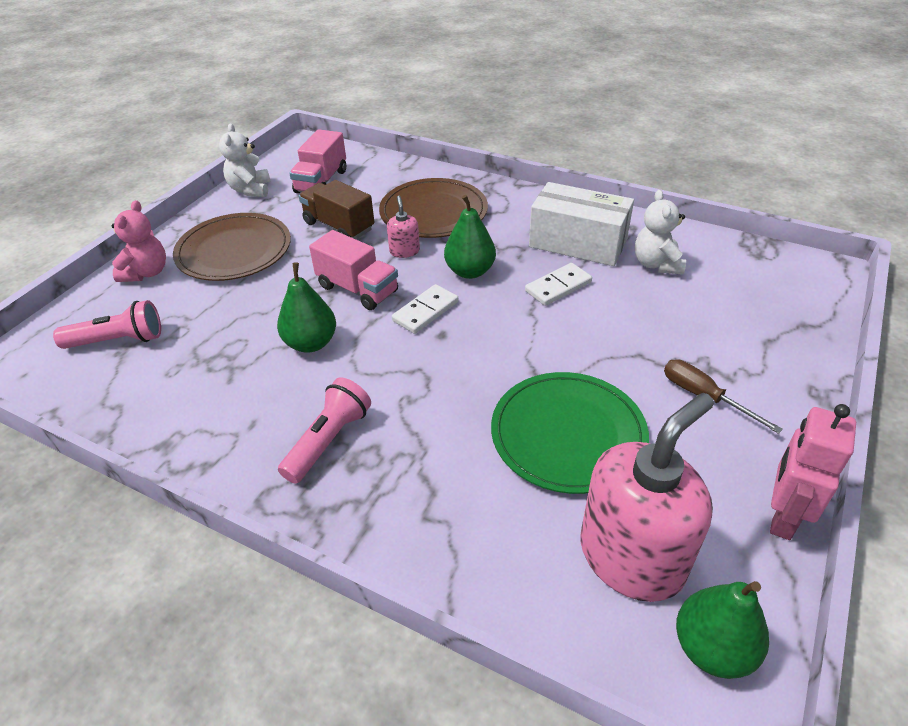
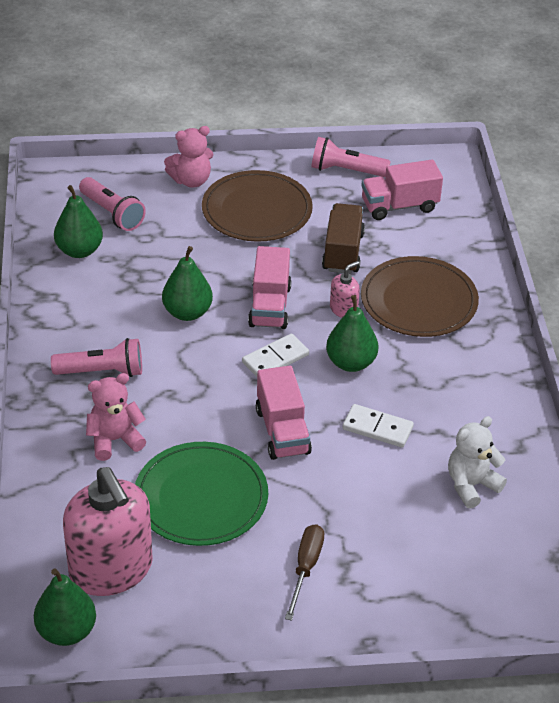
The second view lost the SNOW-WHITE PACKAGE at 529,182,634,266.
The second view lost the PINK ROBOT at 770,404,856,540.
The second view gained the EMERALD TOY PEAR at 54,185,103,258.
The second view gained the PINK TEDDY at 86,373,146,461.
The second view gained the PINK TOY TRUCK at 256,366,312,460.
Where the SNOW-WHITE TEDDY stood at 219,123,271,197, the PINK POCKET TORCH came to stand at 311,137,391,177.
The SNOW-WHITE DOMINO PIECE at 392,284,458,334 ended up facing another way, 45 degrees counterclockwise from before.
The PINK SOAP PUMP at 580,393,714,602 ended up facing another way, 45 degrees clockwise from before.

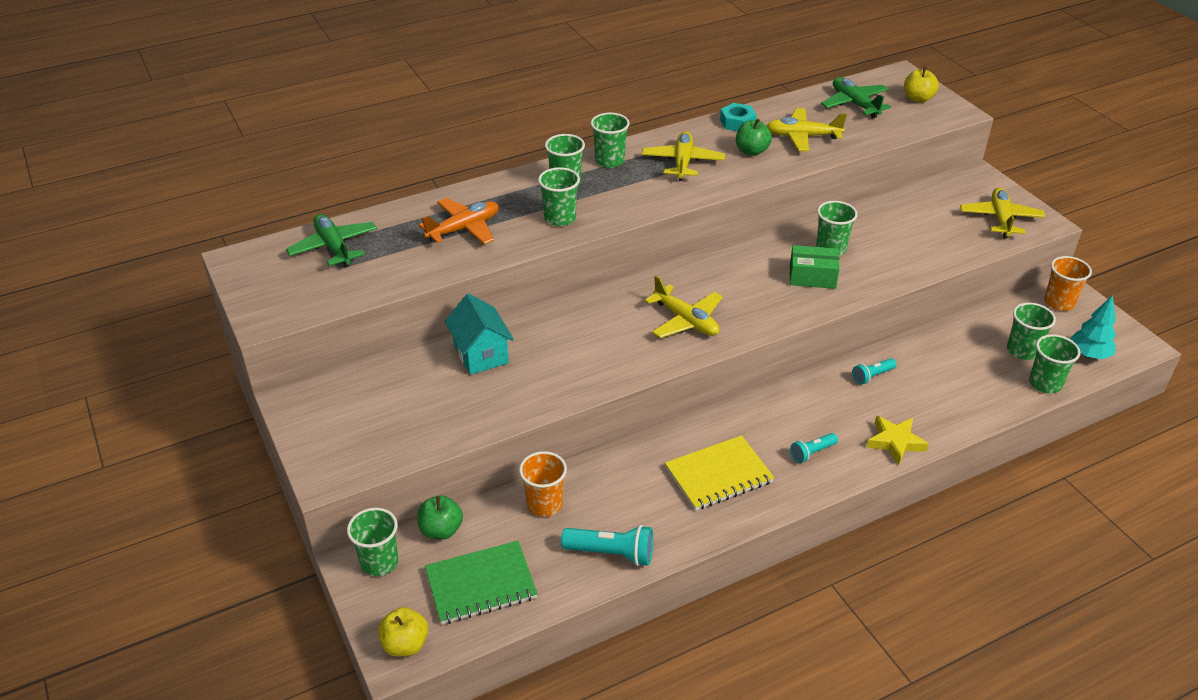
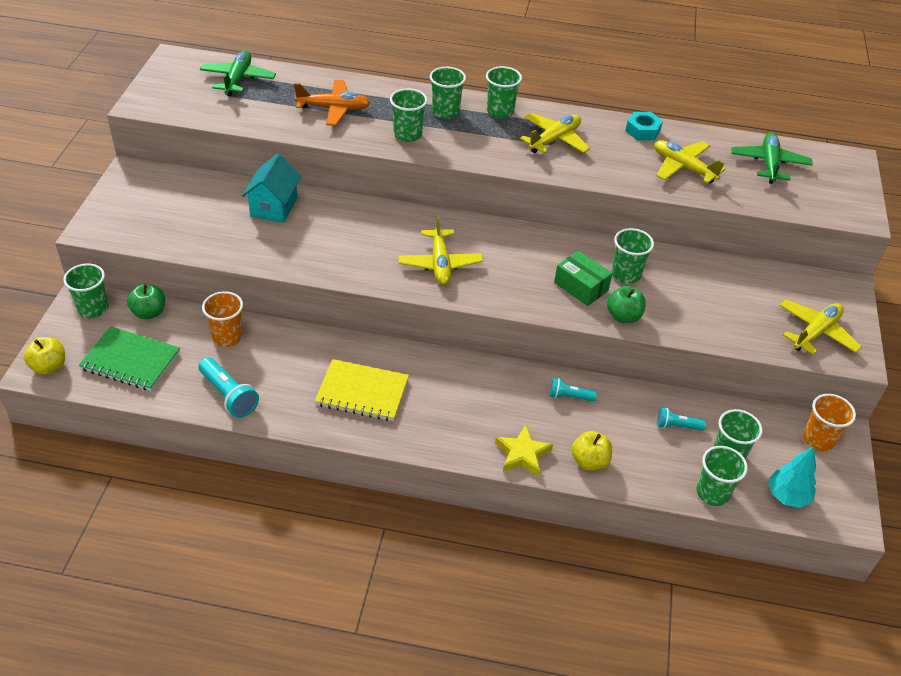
The EMERALD APPLE ended up elsewhere, having gone from 736,118,772,156 to 607,286,646,323.
The TURQUOISE POCKET TORCH ended up elsewhere, having gone from 790,433,838,463 to 657,408,706,431.
The GOLDEN APPLE ended up elsewhere, having gone from 904,67,939,103 to 571,431,612,471.

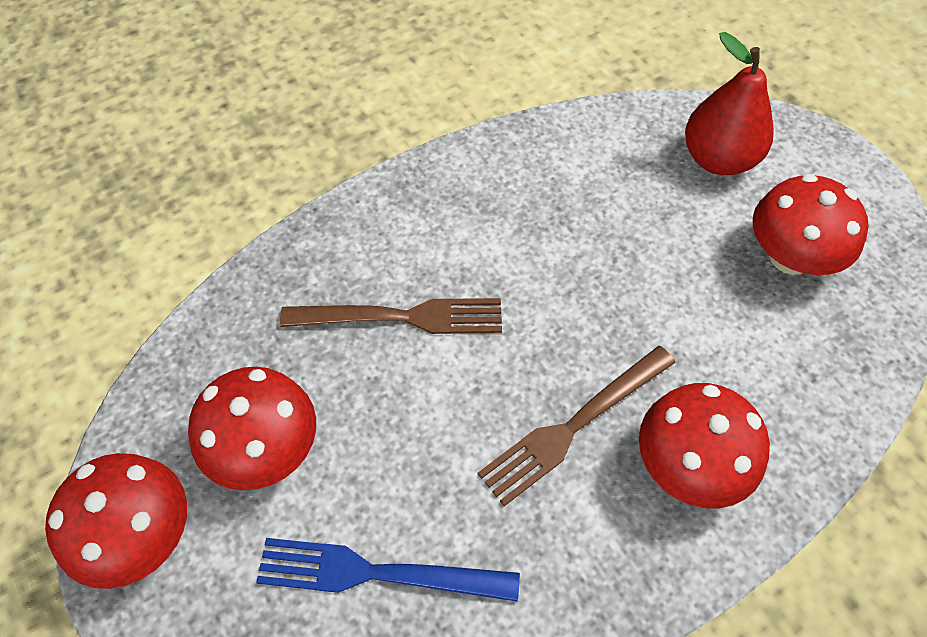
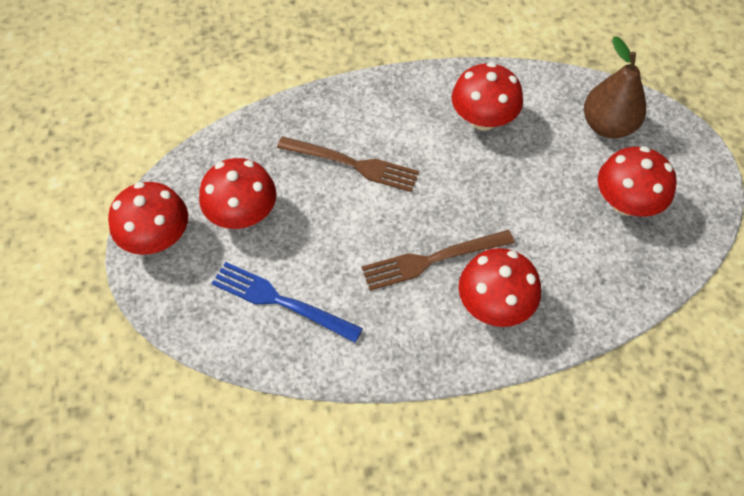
The second view gained the CRIMSON TOADSTOOL at 452,62,523,131.
What was the CRIMSON TOY PEAR at 685,32,774,175 turned into the BROWN TOY PEAR at 584,36,646,138.

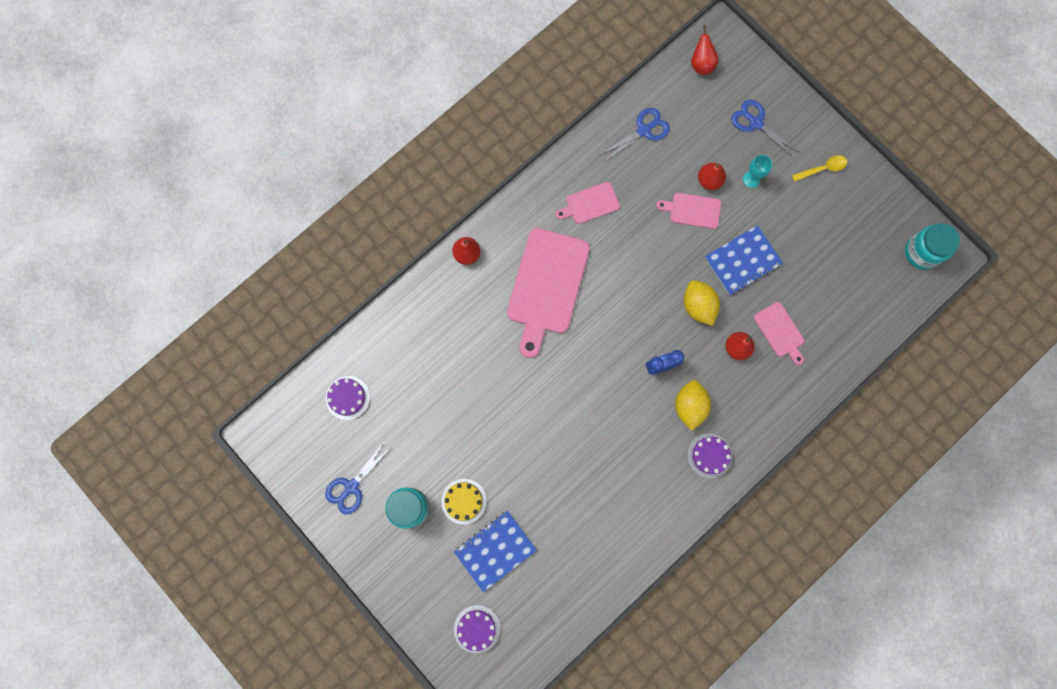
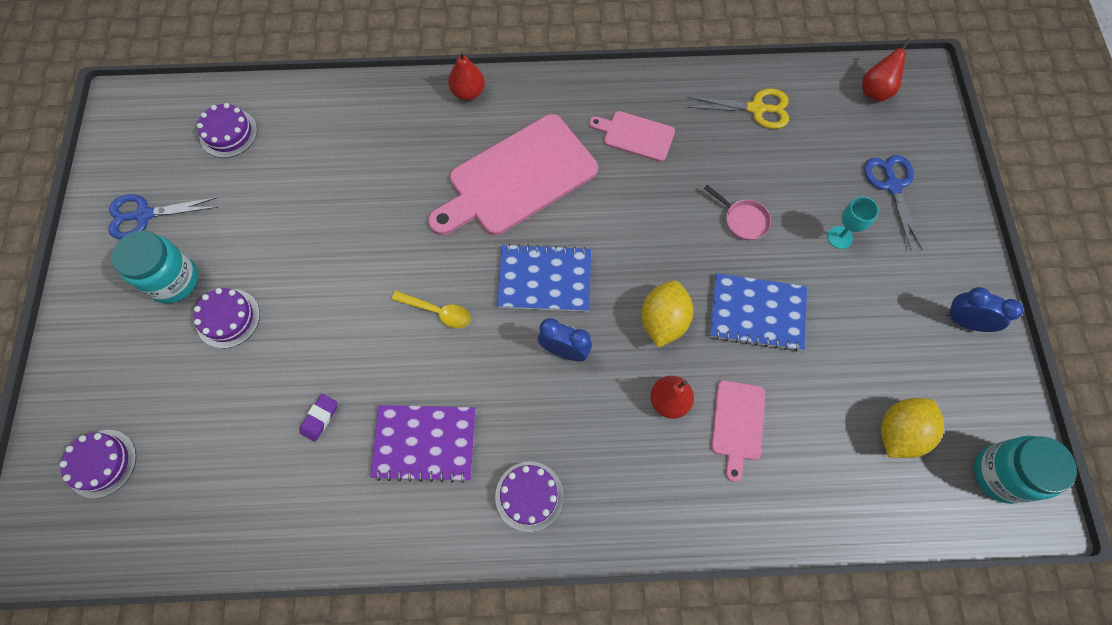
The second view lost the CRIMSON TOY PEAR at 698,163,726,190.
The second view gained the VIOLET PENCIL ERASER at 300,394,337,442.
The second view gained the VIOLET NOTEPAD at 370,405,475,483.
The second view gained the BLUE BEDSIDE CLOCK at 945,287,1024,332.
The BLUE NOTEPAD ended up elsewhere, having gone from 454,511,537,592 to 497,244,591,312.
The GOLDEN LEMON ended up elsewhere, having gone from 675,380,711,431 to 881,398,944,458.
The GOLDEN TABLESPOON ended up elsewhere, having gone from 792,155,847,182 to 391,291,471,328.
Where the PINK CHOPPING BOARD stood at 656,193,721,229, the PINK SKILLET came to stand at 704,185,771,240.
What was the GOLDEN GATEAU at 441,479,487,524 turned into the VIOLET GATEAU at 194,288,260,349.
What was the BLUE SCISSORS at 601,108,670,162 turned into the GOLDEN SCISSORS at 687,89,789,129.

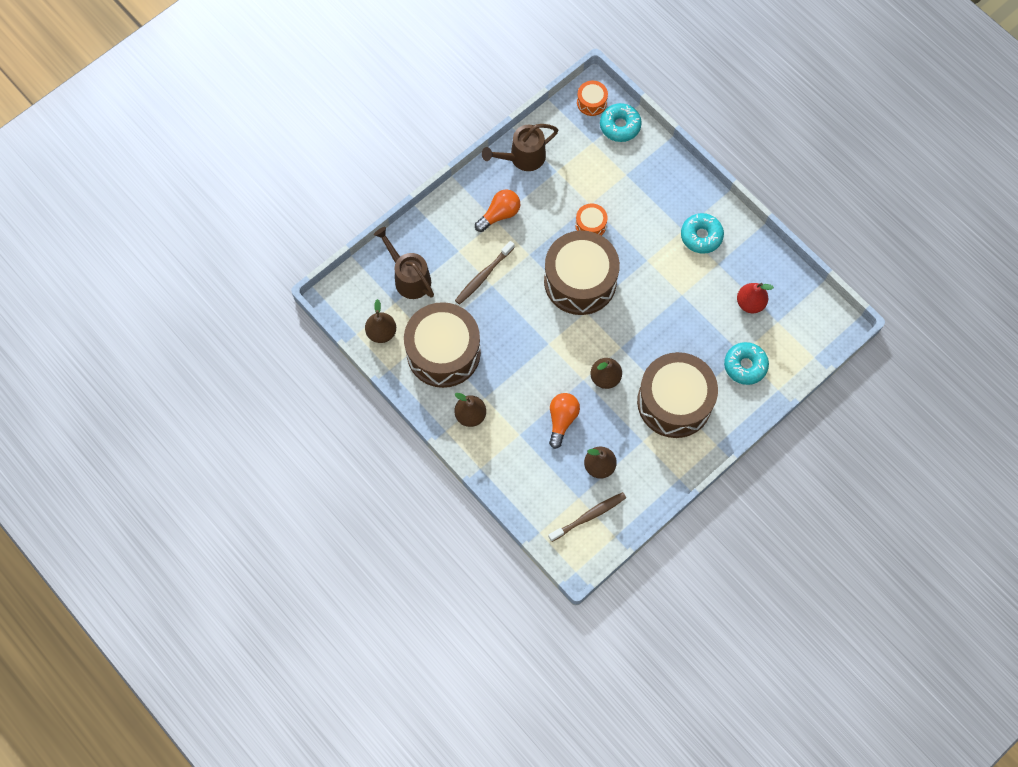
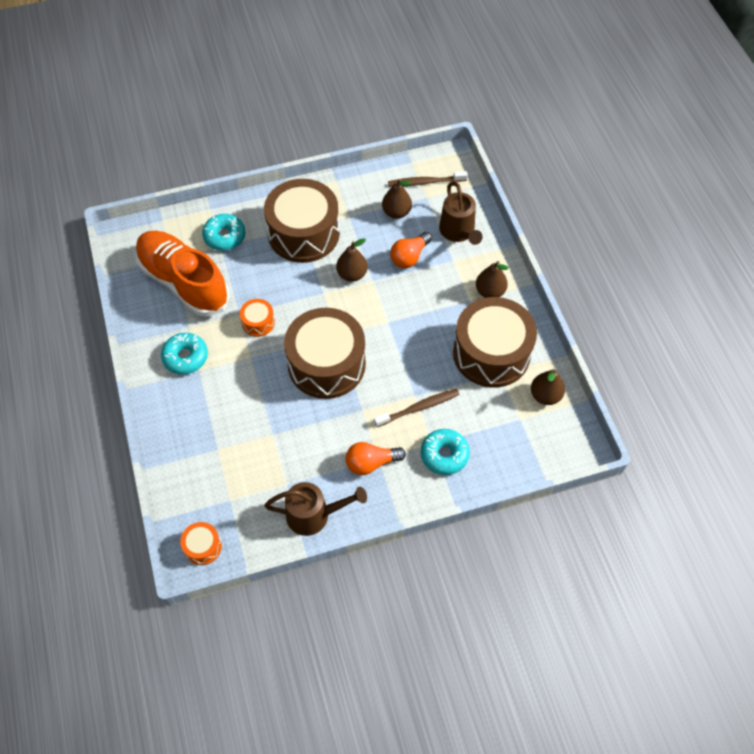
The BROWN SPRINKLING CAN ended up elsewhere, having gone from 374,227,434,299 to 439,182,483,245.
The ORANGE TOY DRUM ended up elsewhere, having gone from 575,203,608,236 to 240,299,275,337.
The TURQUOISE DOUGHNUT ended up elsewhere, having gone from 600,103,642,142 to 421,429,470,475.
Where the CRIMSON TOY PEAR stood at 737,283,774,313, the ORANGE SHOE came to stand at 135,231,230,317.

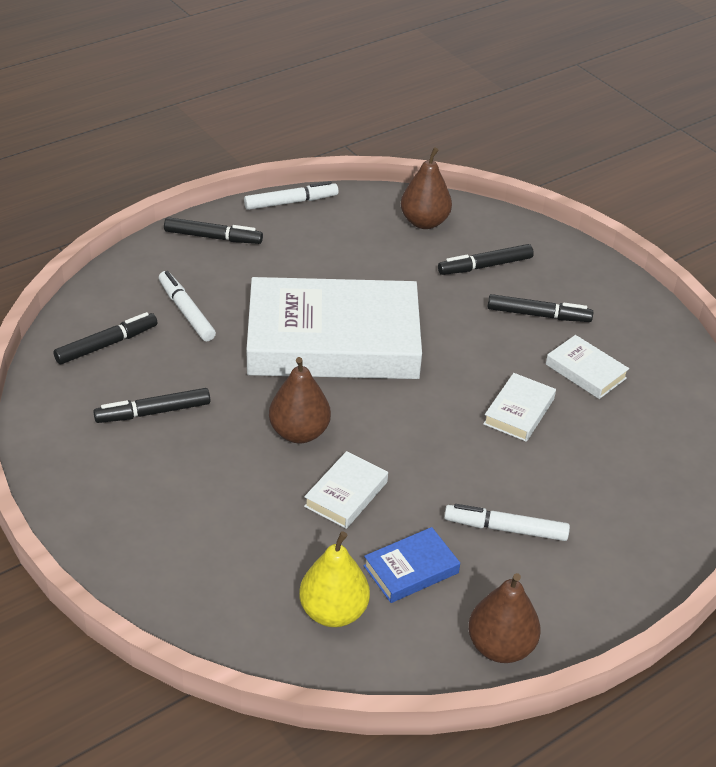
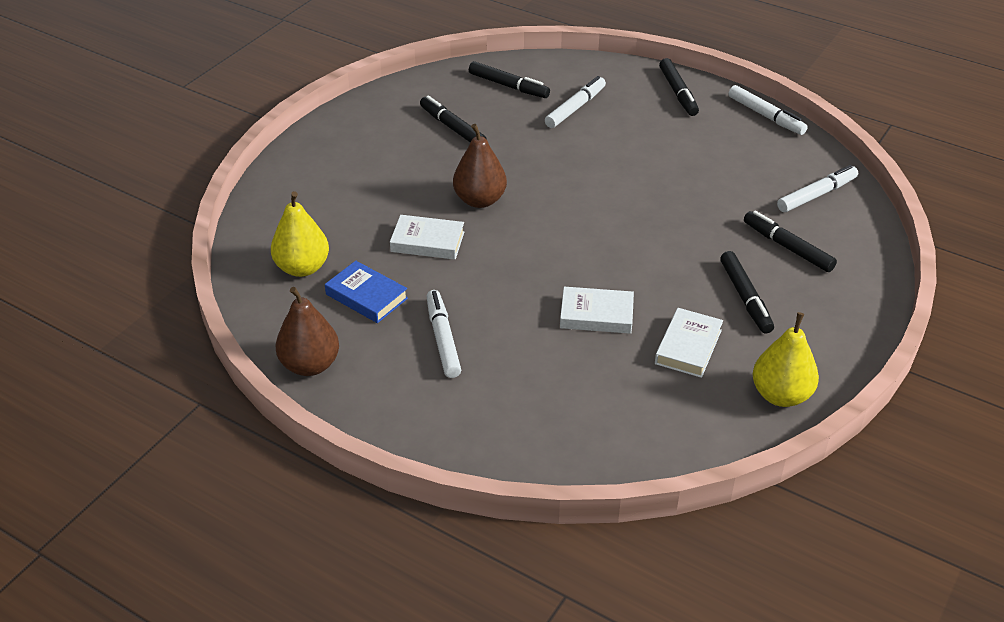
The second view lost the SNOW-WHITE HARDCOVER at 246,277,422,379.
The second view gained the GOLDEN TOY PEAR at 753,312,819,407.
Where the BROWN TOY PEAR stood at 401,147,452,229, the SNOW-WHITE FELT PEN came to stand at 777,165,858,212.

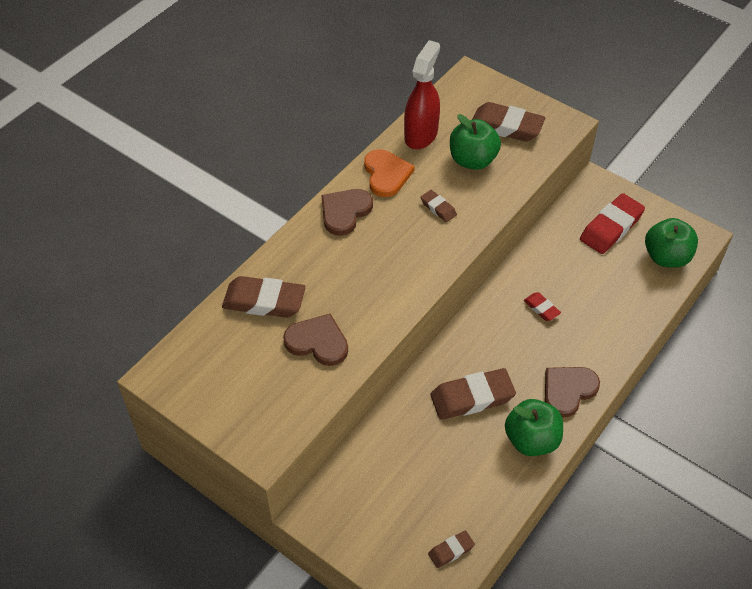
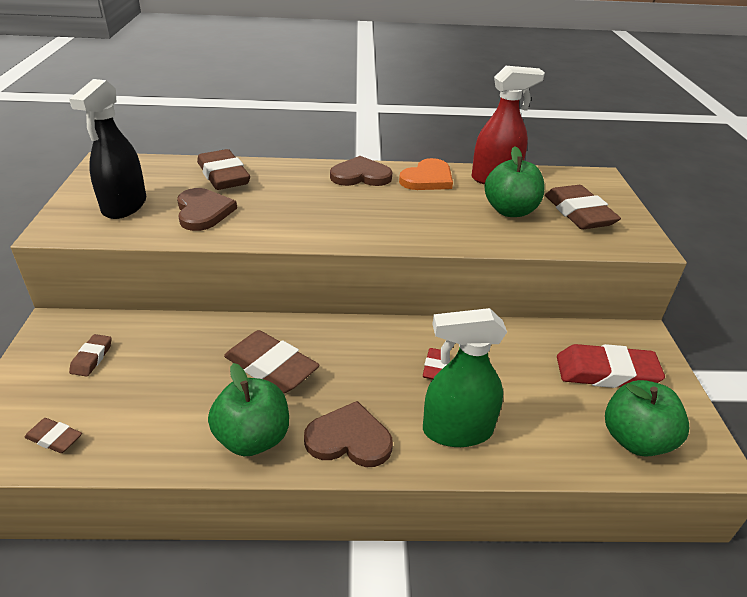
The second view gained the JET-BLACK SPRAY BOTTLE at 69,79,146,219.
The second view gained the EMERALD SPRAY BOTTLE at 423,308,507,447.
The BROWN PENCIL ERASER ended up elsewhere, having gone from 421,190,457,222 to 69,334,112,377.

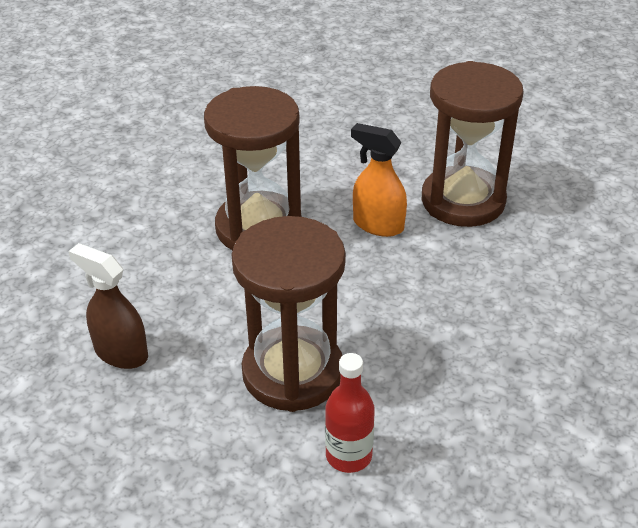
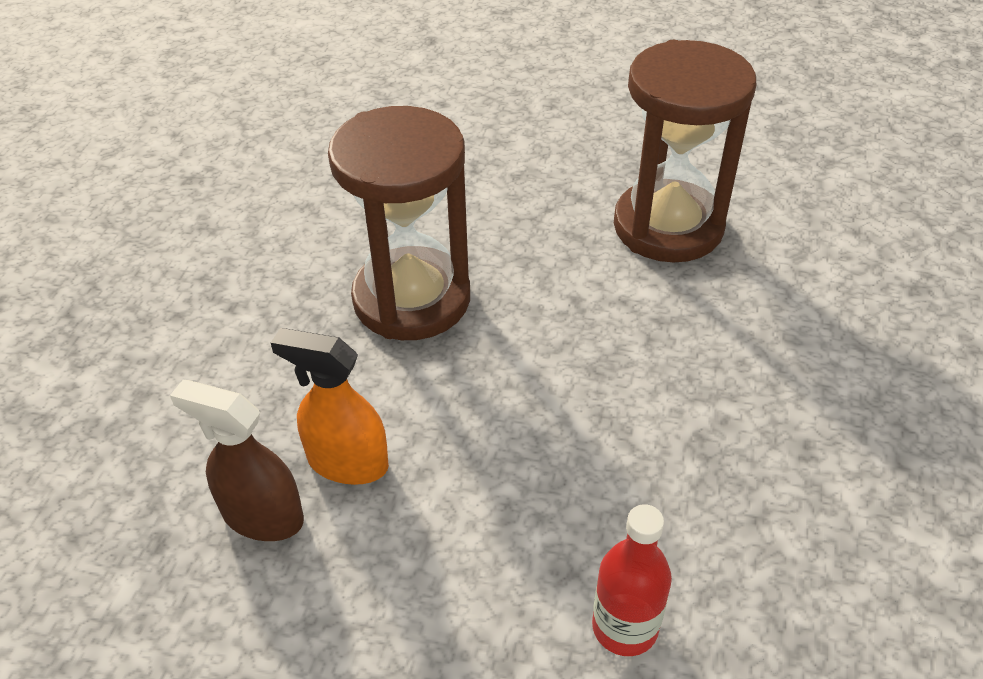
The second view lost the BROWN SAND TIMER at 231,216,346,412.
The ORANGE SPRAY BOTTLE ended up elsewhere, having gone from 351,123,407,237 to 271,328,389,485.

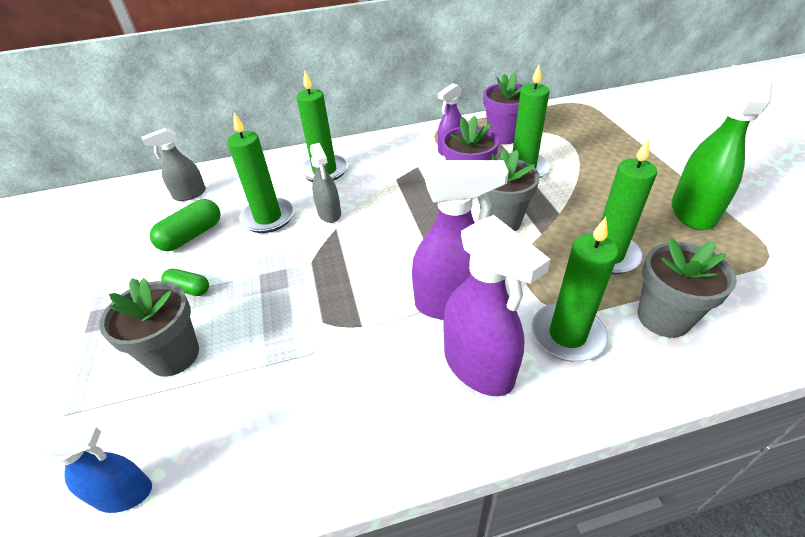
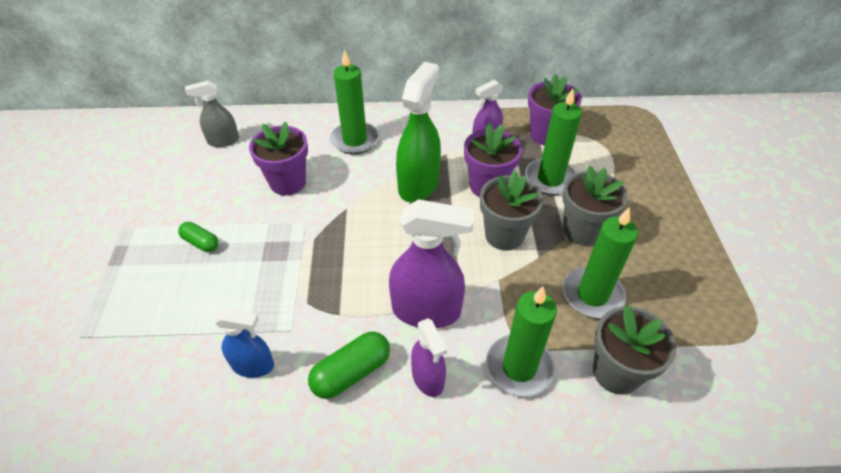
The second view lost the GREY SPRAY BOTTLE at 310,143,341,223.
The BLUE SPRAY BOTTLE ended up elsewhere, having gone from 34,427,152,513 to 214,308,274,378.
The GREY PLANT POT ended up elsewhere, having gone from 99,278,199,377 to 562,166,628,245.
The EMERALD PILL ended up elsewhere, having gone from 150,199,221,251 to 308,332,390,399.
The EMERALD SPRAY BOTTLE ended up elsewhere, having gone from 672,65,772,230 to 396,62,441,202.
Where the EMERALD WAX CANDLE stood at 227,113,294,233, the VIOLET PLANT POT came to stand at 249,122,308,196.
The size of the VIOLET SPRAY BOTTLE at 444,215,551,396 changed by a factor of 0.59.

